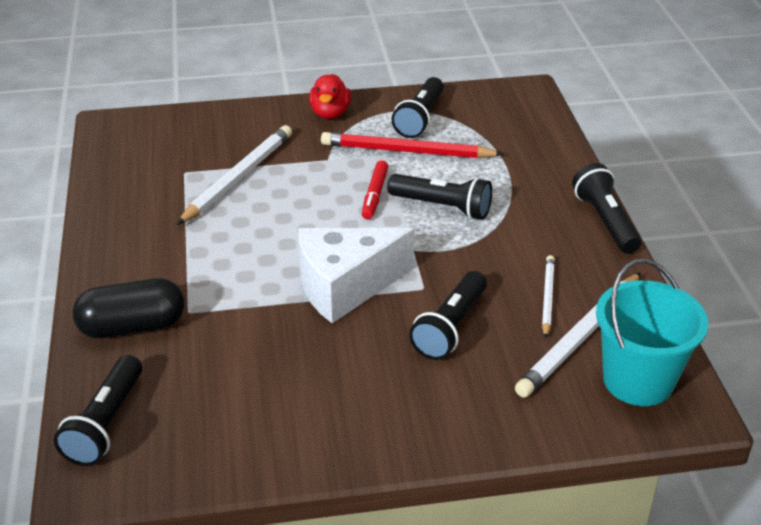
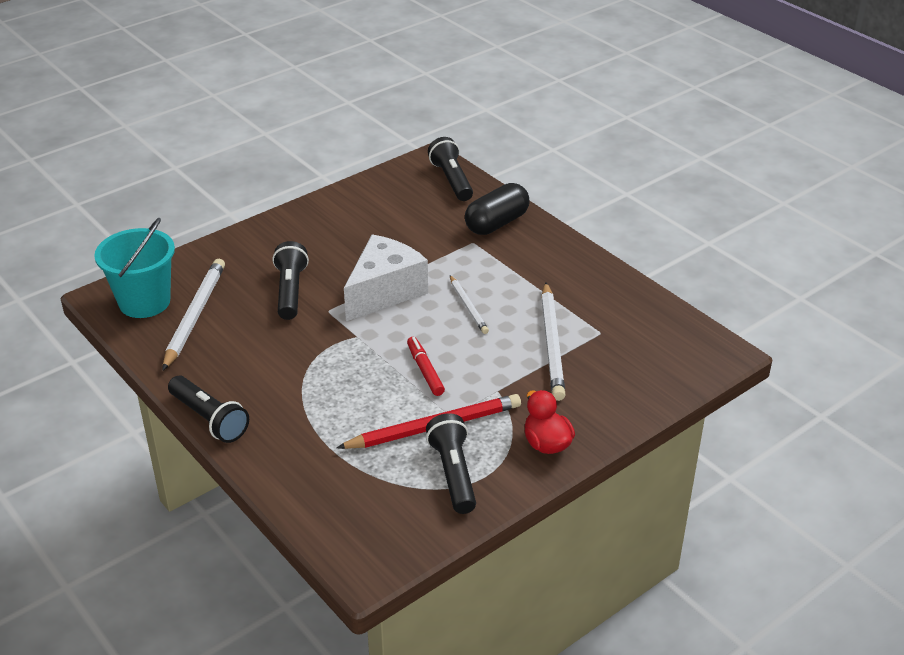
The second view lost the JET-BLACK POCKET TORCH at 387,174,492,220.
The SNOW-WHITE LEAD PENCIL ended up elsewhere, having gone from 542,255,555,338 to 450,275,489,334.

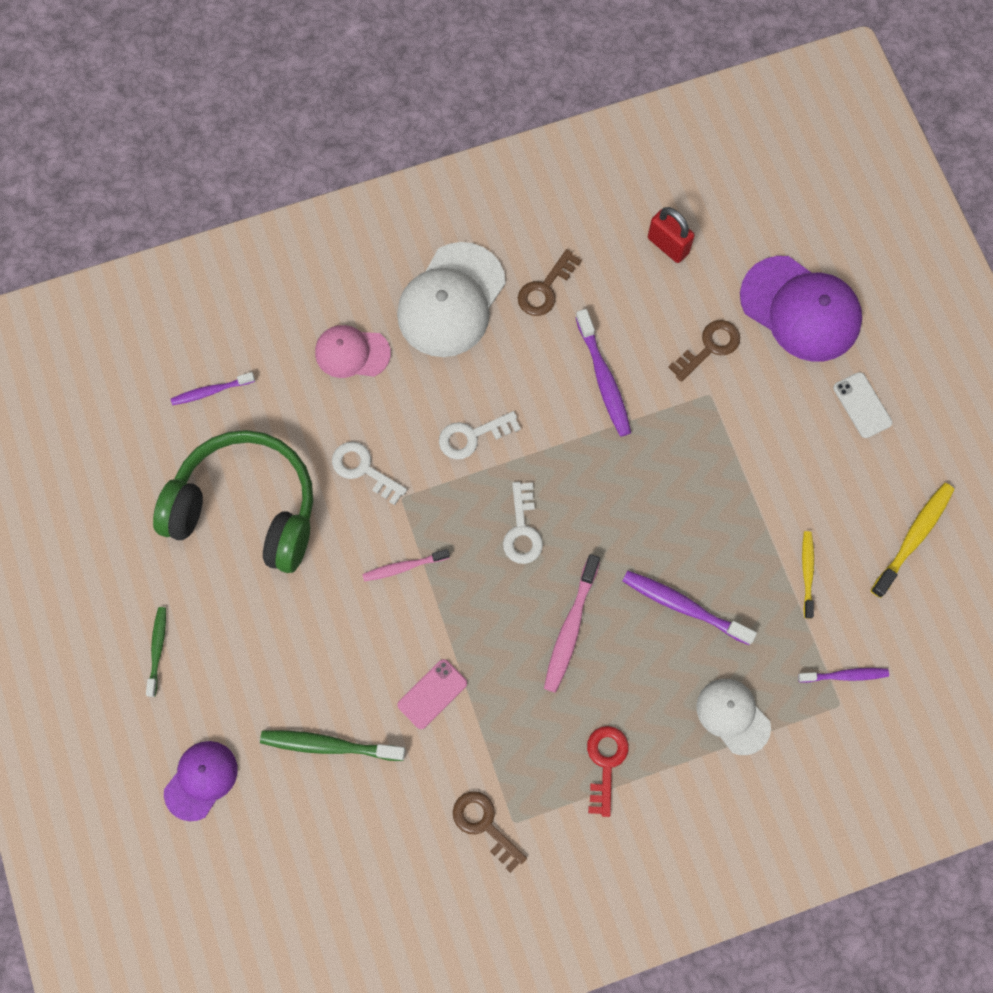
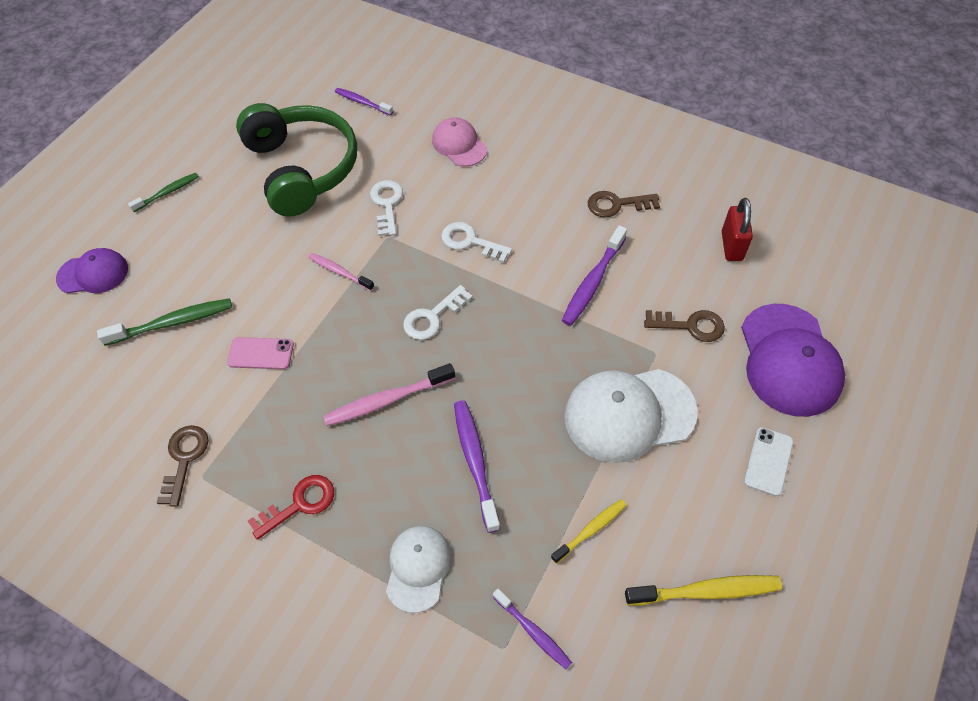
The SNOW-WHITE CAP ended up elsewhere, having gone from 397,242,506,357 to 564,369,697,463.
The EMERALD TOOTHBRUSH at 260,730,405,761 ended up facing another way, 105 degrees clockwise from before.

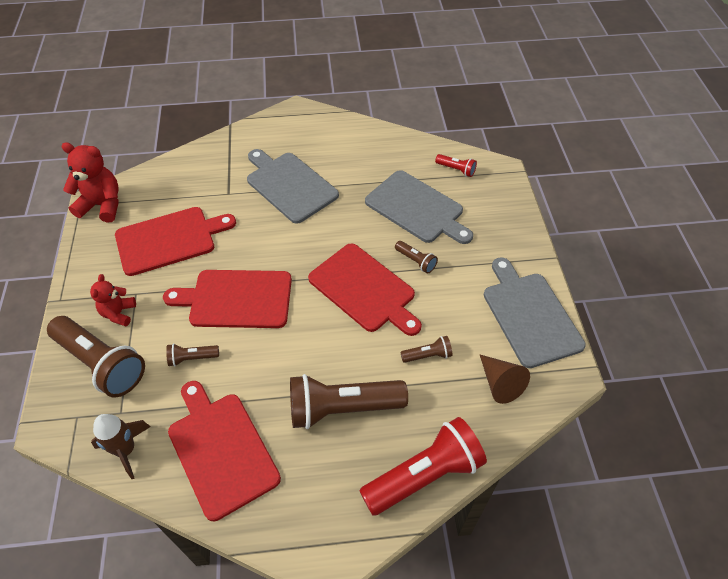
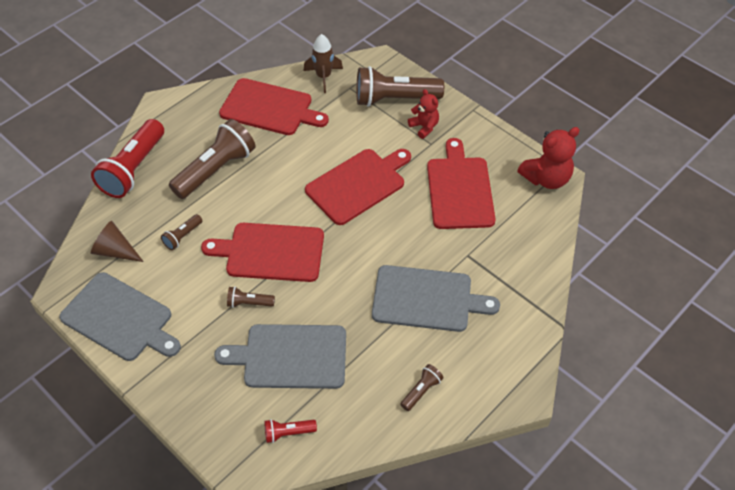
The BROWN POCKET TORCH ended up elsewhere, having gone from 166,343,219,367 to 400,364,444,411.
The CRIMSON CHOPPING BOARD at 115,207,236,276 ended up facing another way, 150 degrees clockwise from before.

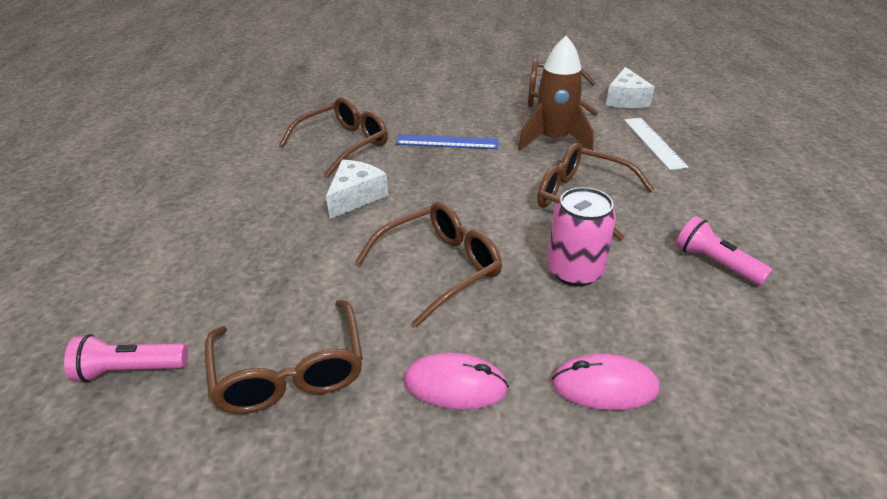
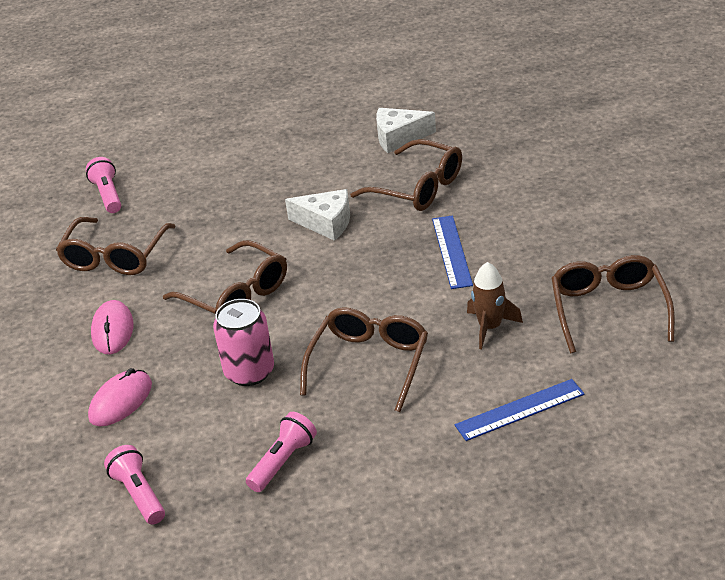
The second view gained the PINK POCKET TORCH at 104,445,165,525.
The SNOW-WHITE CHEESE WEDGE ended up elsewhere, having gone from 606,67,654,108 to 376,108,436,153.
What was the SNOW-WHITE MEASURING STICK at 624,118,689,170 turned into the BLUE MEASURING STICK at 455,379,585,441.
The BROWN SPECTACLES at 205,300,363,414 ended up facing another way, 45 degrees counterclockwise from before.
The PINK PC MOUSE at 552,354,659,410 ended up facing another way, 45 degrees clockwise from before.
The size of the BROWN TOY ROCKET at 518,36,594,150 changed by a factor of 0.66.

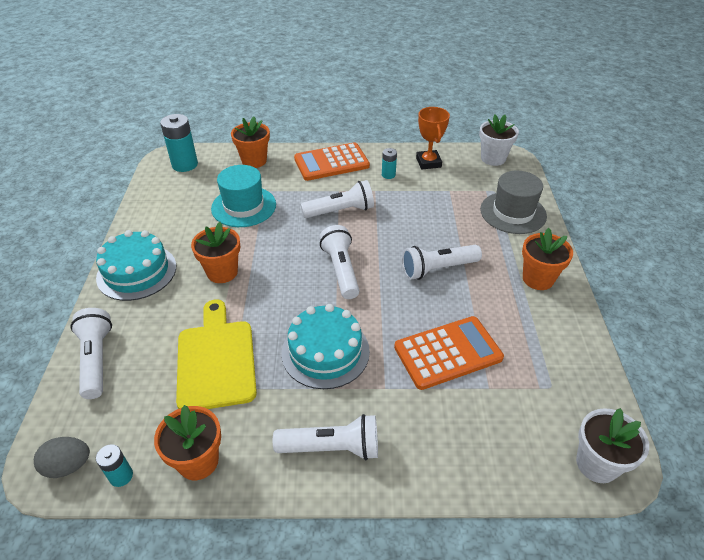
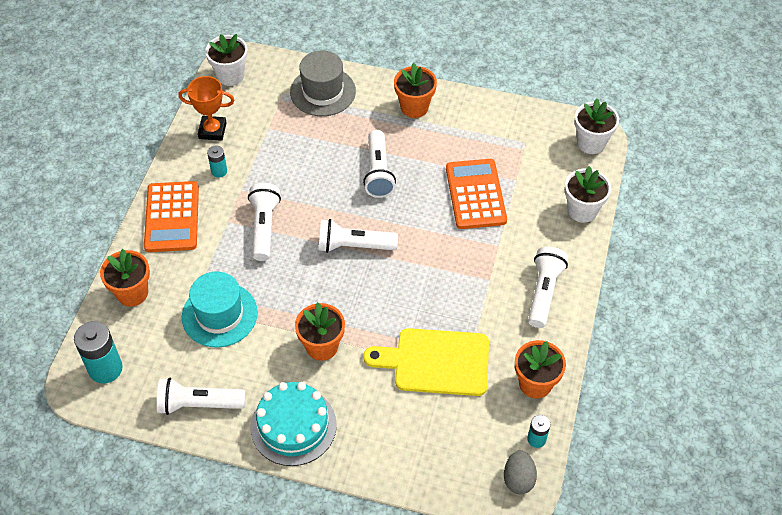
The second view lost the TURQUOISE GATEAU at 282,304,370,389.
The second view gained the SNOW-WHITE PLANT POT at 565,166,611,223.
The SNOW-WHITE POCKET TORCH ended up elsewhere, having gone from 70,308,112,399 to 157,378,246,415.

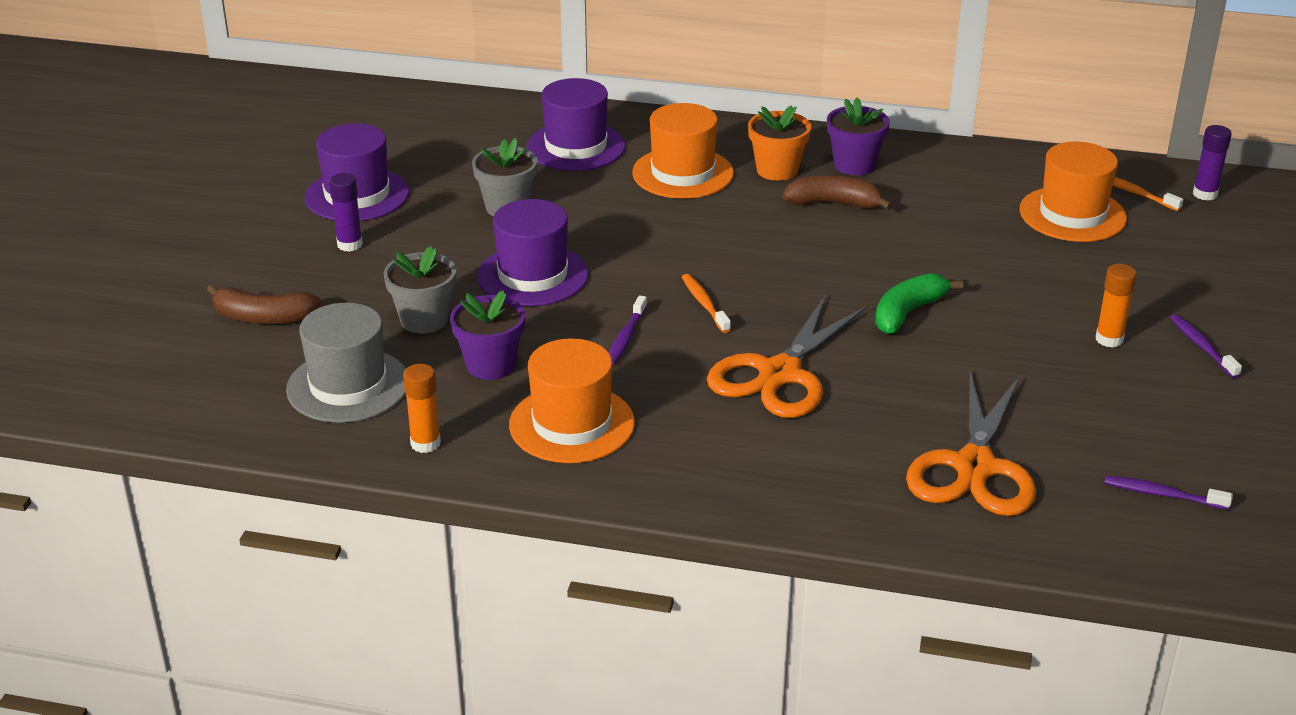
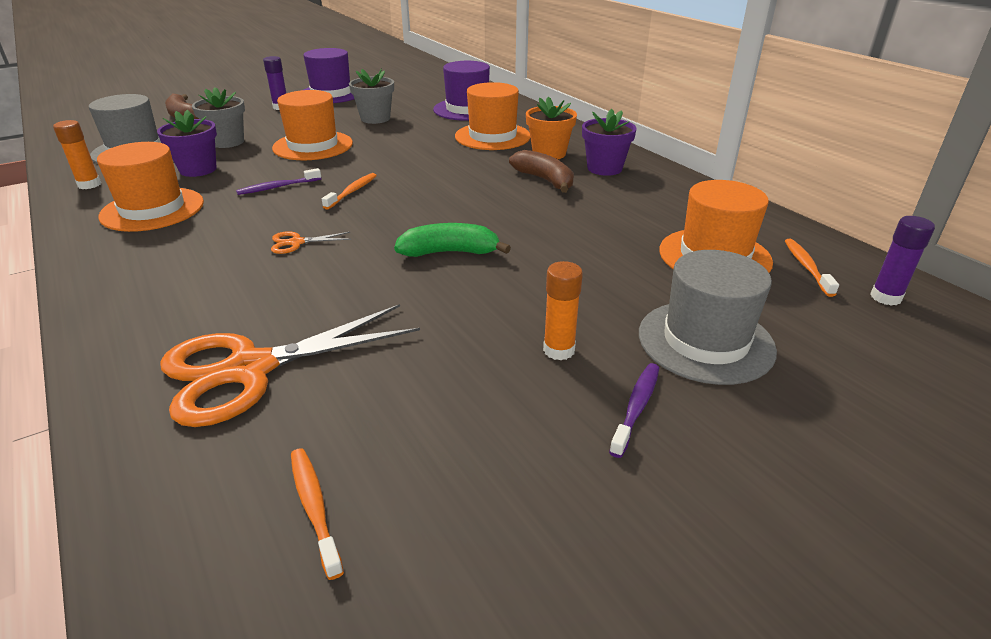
The second view gained the GREY HAT at 639,250,777,385.
What was the VIOLET HAT at 477,199,589,306 turned into the ORANGE HAT at 272,90,353,160.
What was the VIOLET TOOTHBRUSH at 1105,476,1233,510 turned into the ORANGE TOOTHBRUSH at 291,448,344,580.
The size of the ORANGE SCISSORS at 707,295,868,418 changed by a factor of 0.41.

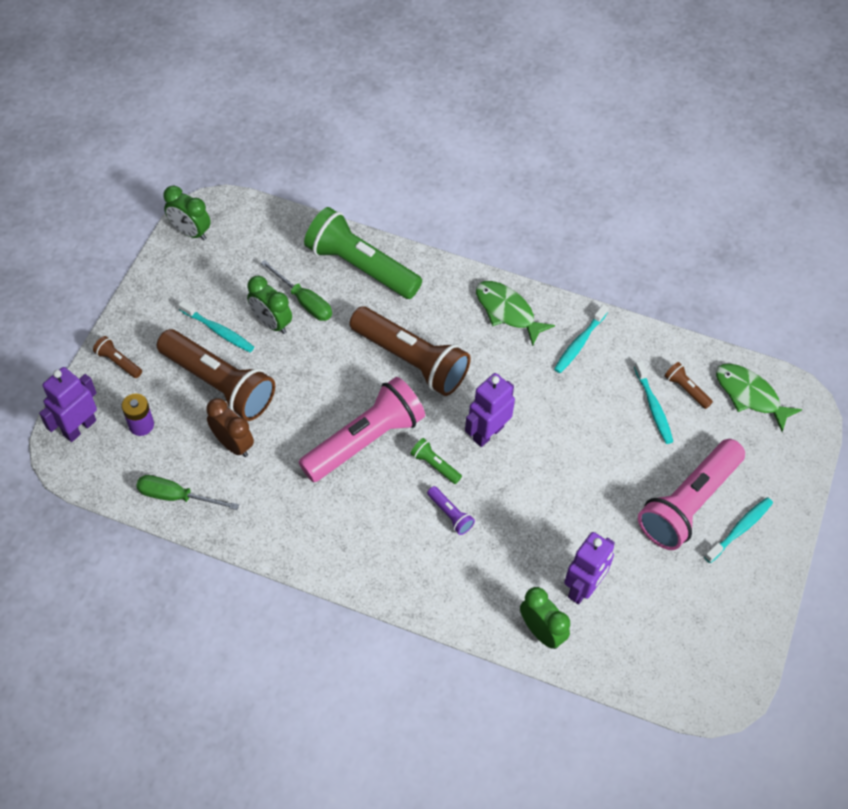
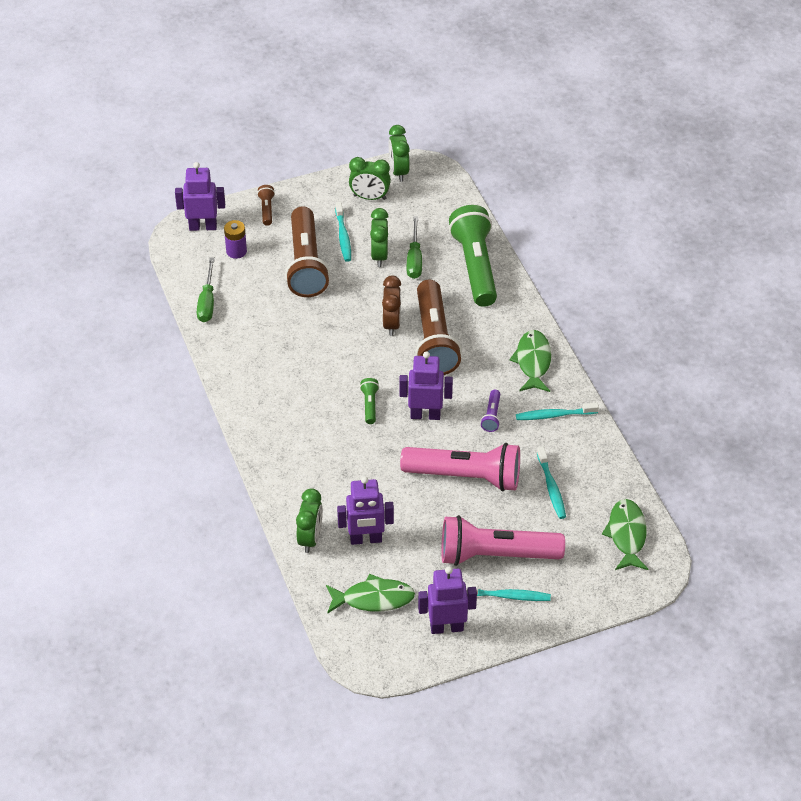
The second view lost the BROWN POCKET TORCH at 664,362,713,409.
The second view gained the EMERALD FISH at 326,574,415,614.
The second view gained the EMERALD BEDSIDE CLOCK at 349,157,391,200.
The second view gained the VIOLET ROBOT at 418,566,477,634.
The BROWN BEDSIDE CLOCK ended up elsewhere, having gone from 206,398,254,457 to 382,276,401,336.
The PINK POCKET TORCH ended up elsewhere, having gone from 299,377,425,482 to 400,443,520,491.
The VIOLET POCKET TORCH ended up elsewhere, having gone from 427,486,475,535 to 481,390,500,432.
The EMERALD FLAT SCREWDRIVER at 136,475,239,510 ended up facing another way, 150 degrees counterclockwise from before.
The TURQUOISE TOOTHBRUSH at 634,361,673,444 ended up facing another way, 45 degrees counterclockwise from before.

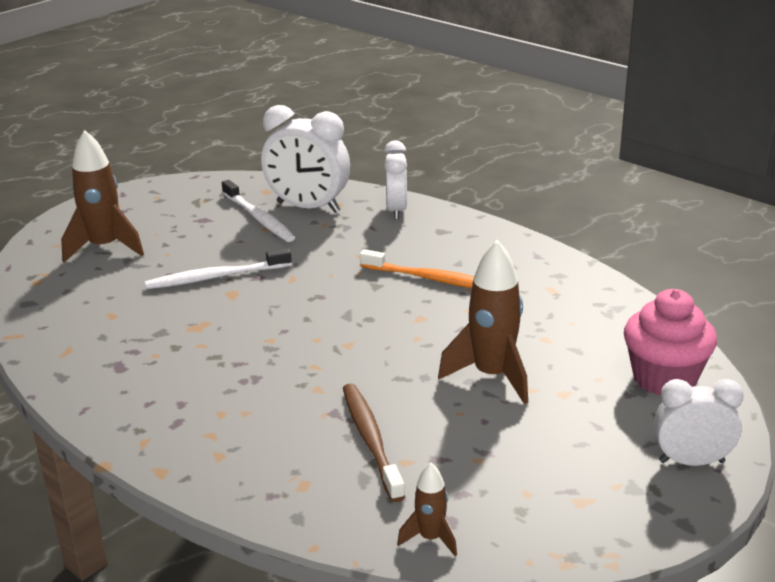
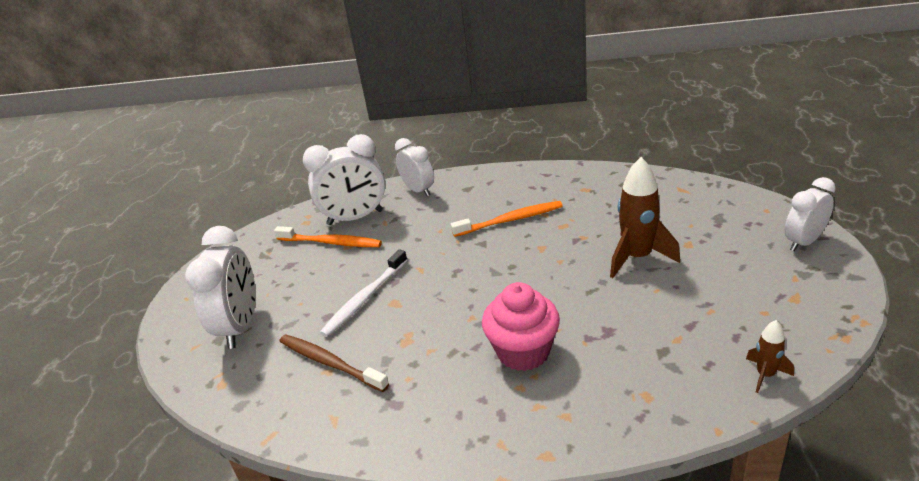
The BROWN TOOTHBRUSH ended up elsewhere, having gone from 343,383,405,502 to 279,334,389,392.
The PINK MUFFIN ended up elsewhere, having gone from 624,289,717,395 to 482,282,560,371.
Where the BROWN TOY ROCKET stood at 61,130,144,263, the SNOW-WHITE BEDSIDE CLOCK came to stand at 185,226,256,349.
What was the SNOW-WHITE TOOTHBRUSH at 222,180,295,242 turned into the ORANGE TOOTHBRUSH at 274,226,382,247.

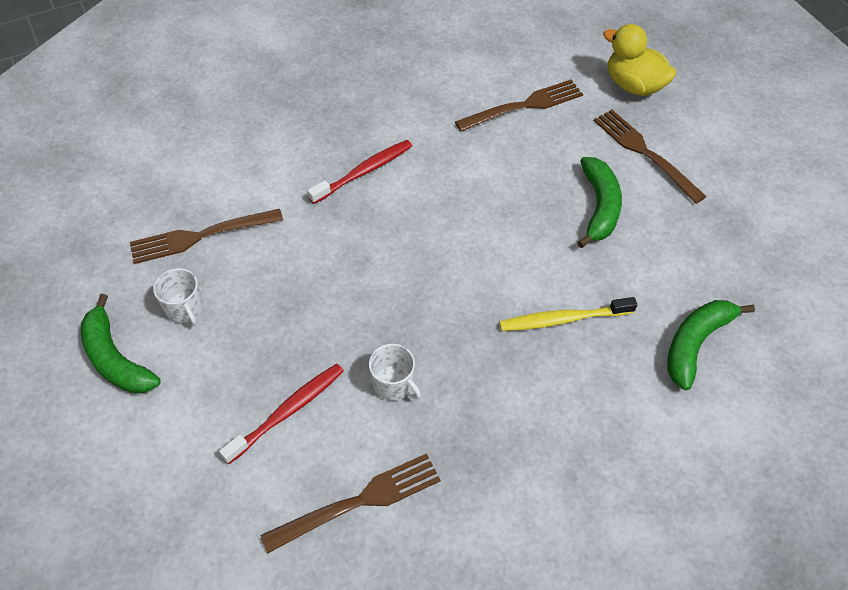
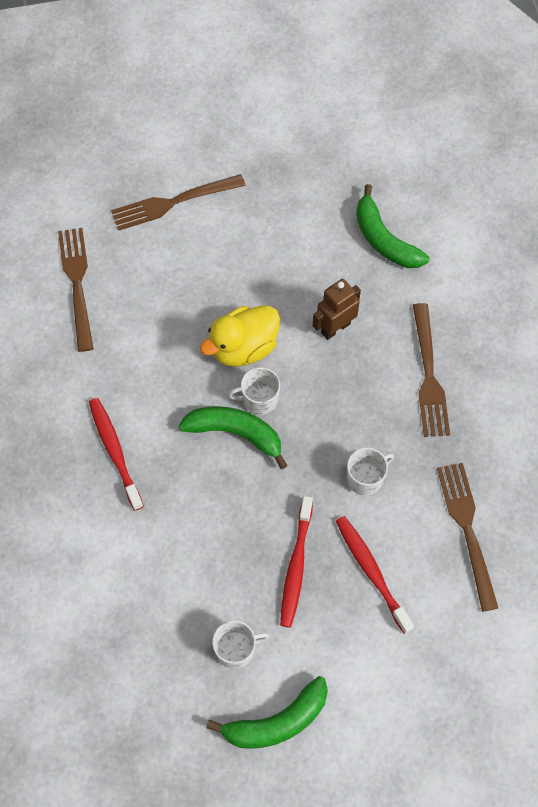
The second view gained the SNOW-WHITE COFFEE MUG at 228,367,280,415.
The second view gained the CRIMSON TOOTHBRUSH at 280,496,313,628.
The BROWN FORK ended up elsewhere, having gone from 130,209,283,264 to 413,303,450,437.
The EMERALD BANANA FRUIT ended up elsewhere, having gone from 577,157,622,248 to 179,406,288,469.
The GOLDEN DUCK ended up elsewhere, having gone from 603,24,676,96 to 200,306,280,366.
Where the GOLDEN TOOTHBRUSH stood at 499,297,637,331, the BROWN ROBOT came to stand at 313,279,361,340.

